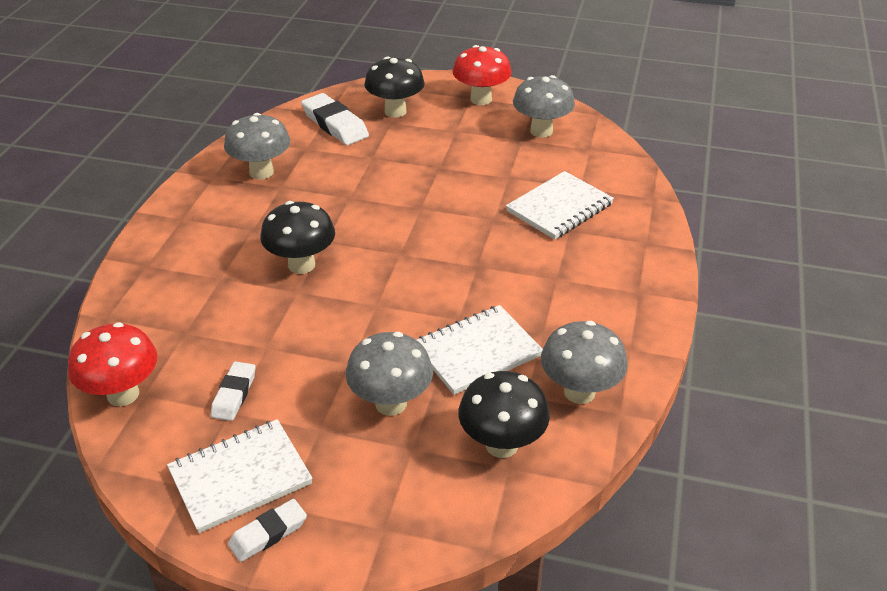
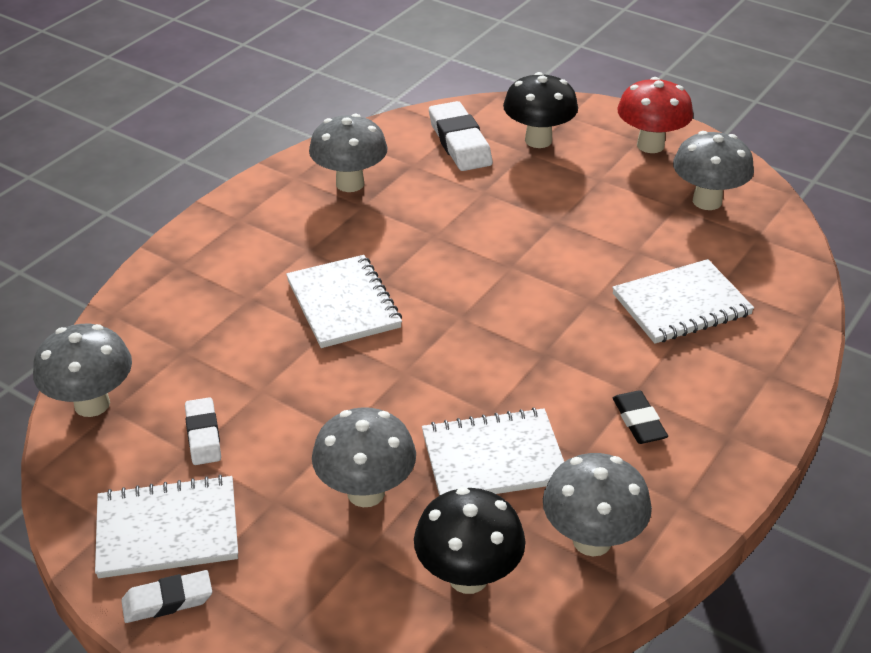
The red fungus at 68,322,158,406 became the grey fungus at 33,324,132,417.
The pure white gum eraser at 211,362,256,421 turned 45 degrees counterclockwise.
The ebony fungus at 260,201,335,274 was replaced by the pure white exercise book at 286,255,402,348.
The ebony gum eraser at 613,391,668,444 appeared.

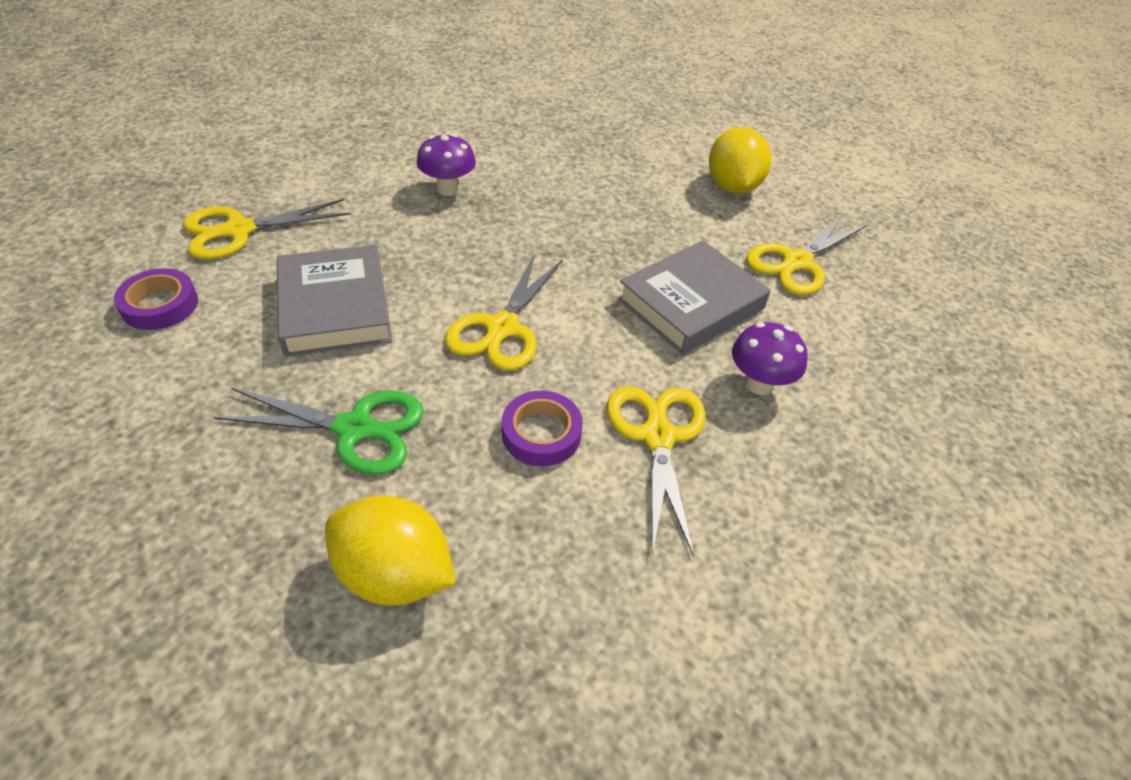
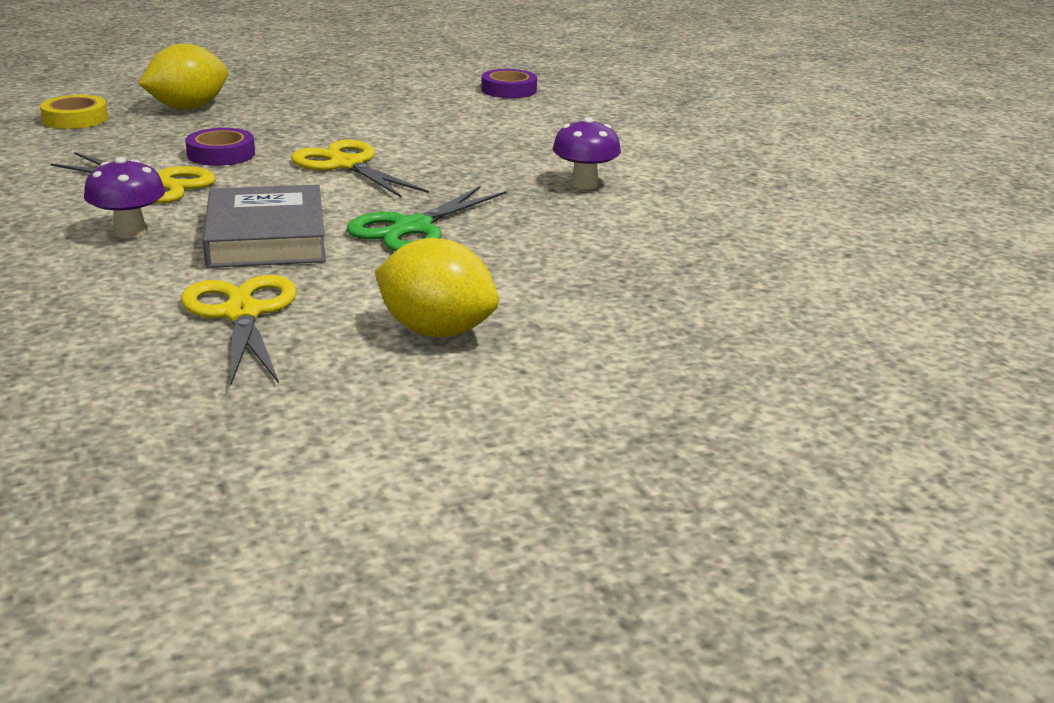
The golden shears at 183,199,351,259 disappeared.
The green shears moved from 214,388,424,475 to 347,186,507,251.
The grey book at 277,245,392,357 disappeared.
The golden tape at 40,95,108,129 appeared.

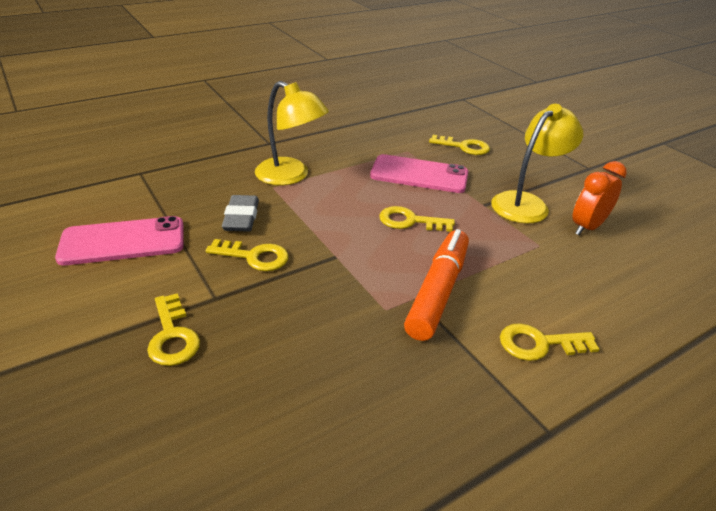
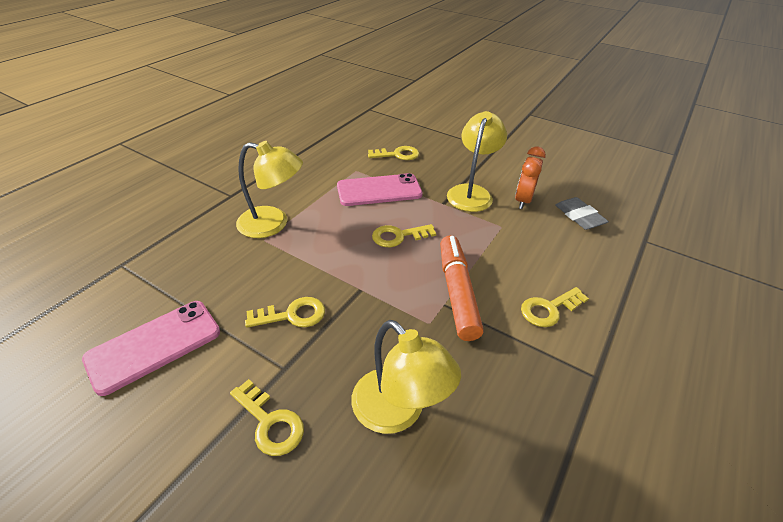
The grey gum eraser moved from 222,195,259,232 to 555,197,609,230.
The golden desk lamp at 351,320,461,434 appeared.

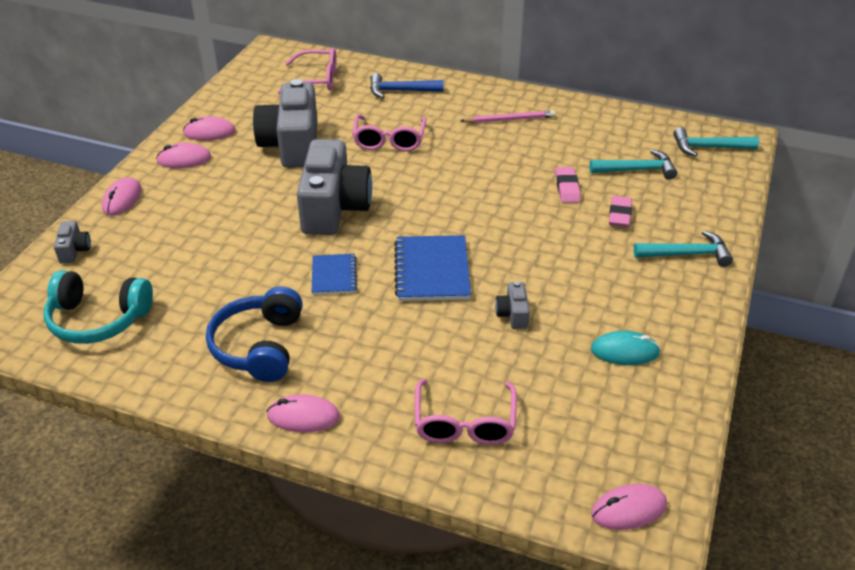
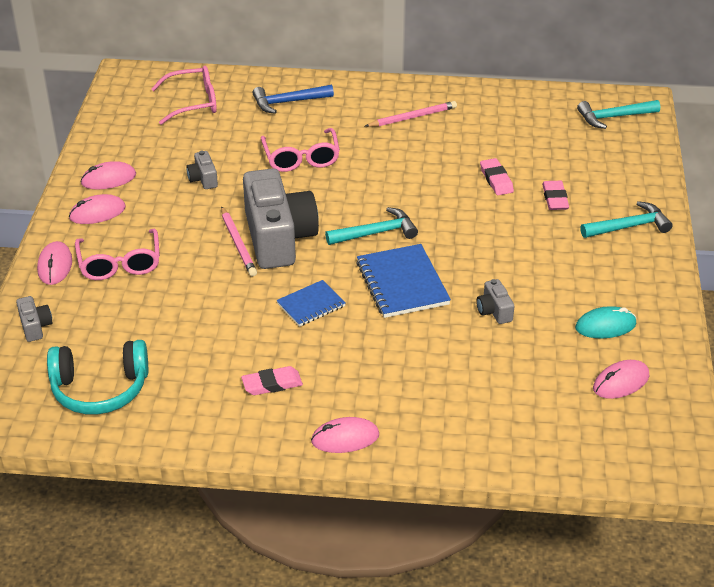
The blue headset at 206,286,303,382 was replaced by the pink gum eraser at 241,366,303,395.
The grey compact camera at 253,79,317,168 changed to 0.41 times the size.
The blue exercise book at 312,254,357,295 turned 75 degrees clockwise.
The pink glasses moved from 415,379,517,445 to 75,229,160,280.
The teal carpenter's hammer moved from 589,149,677,180 to 325,207,418,245.
The pink PC mouse moved from 591,484,667,530 to 593,360,649,399.
The pink lead pencil at 221,207,257,276 appeared.

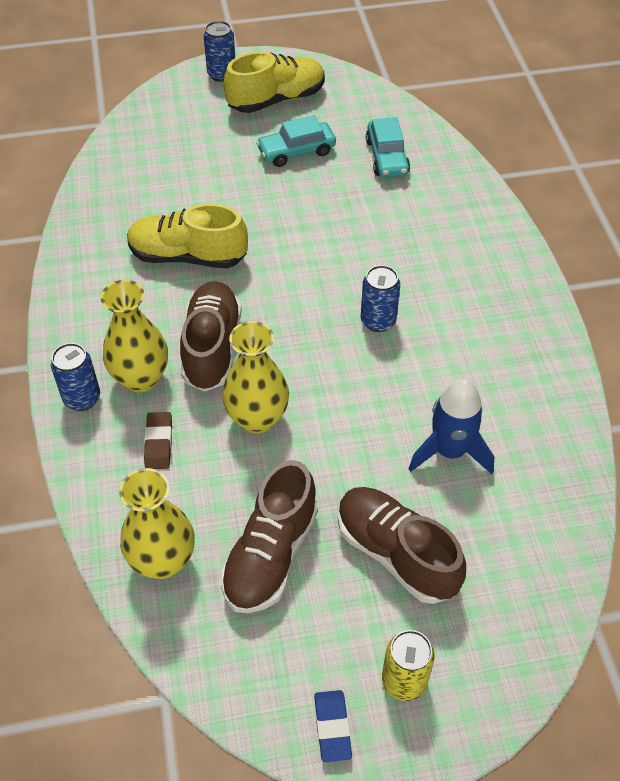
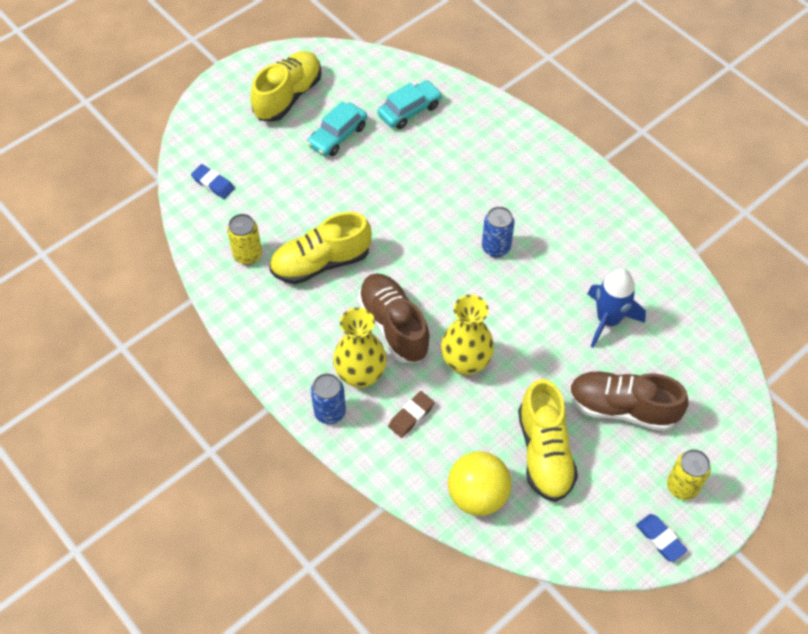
The golden flower vase at 119,468,194,579 was replaced by the golden play ball at 448,451,511,516.
The brown gum eraser at 144,412,172,469 turned 75 degrees clockwise.
The blue can at 204,21,235,82 disappeared.
The brown shoe at 220,460,318,613 became the golden shoe at 518,379,578,502.
The teal toy car at 366,117,410,178 turned 90 degrees counterclockwise.
The blue gum eraser at 191,164,235,199 appeared.
The golden can at 227,214,262,265 appeared.

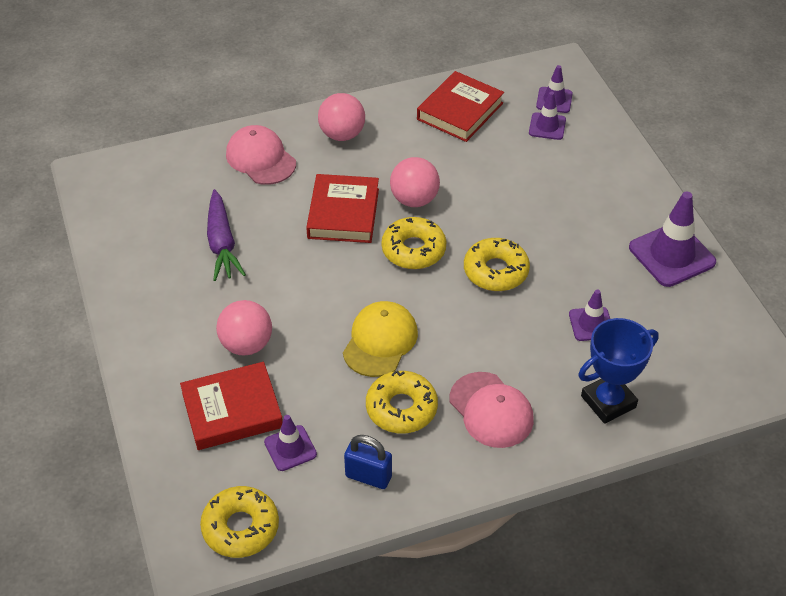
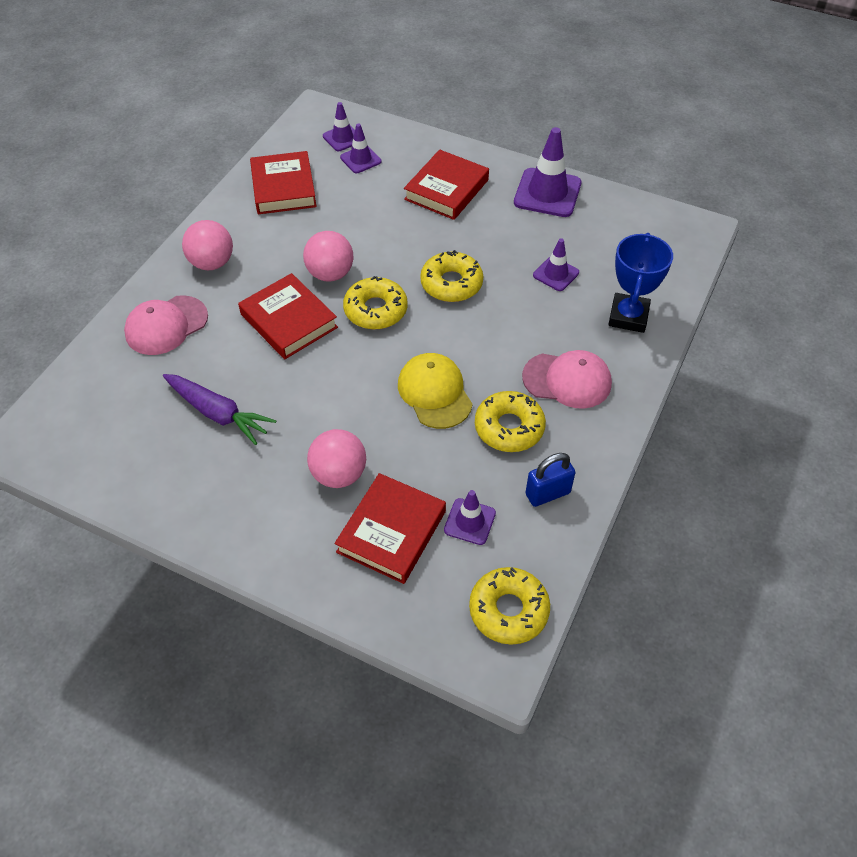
The pink peaked cap at 226,125,296,185 turned 45 degrees counterclockwise.
The red book at 404,149,489,220 appeared.

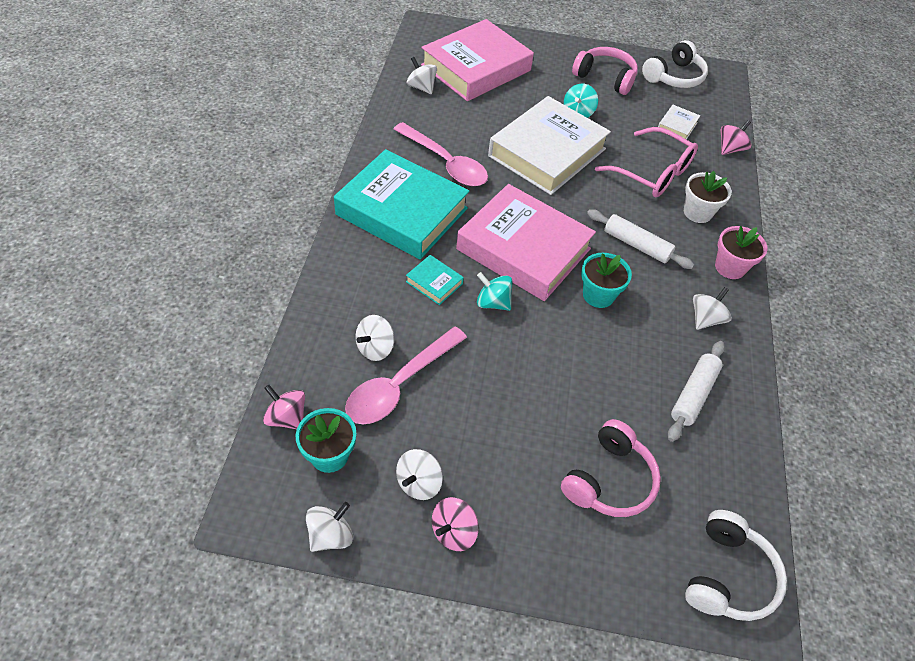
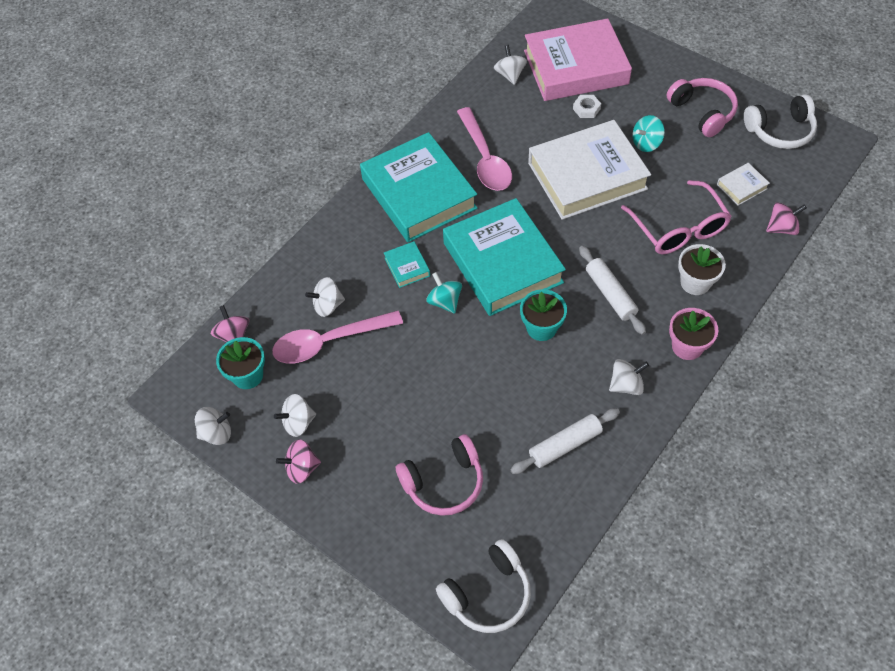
The pink book at 456,184,596,301 became the teal book at 443,198,566,316.
The pure white hex nut at 573,95,601,118 appeared.

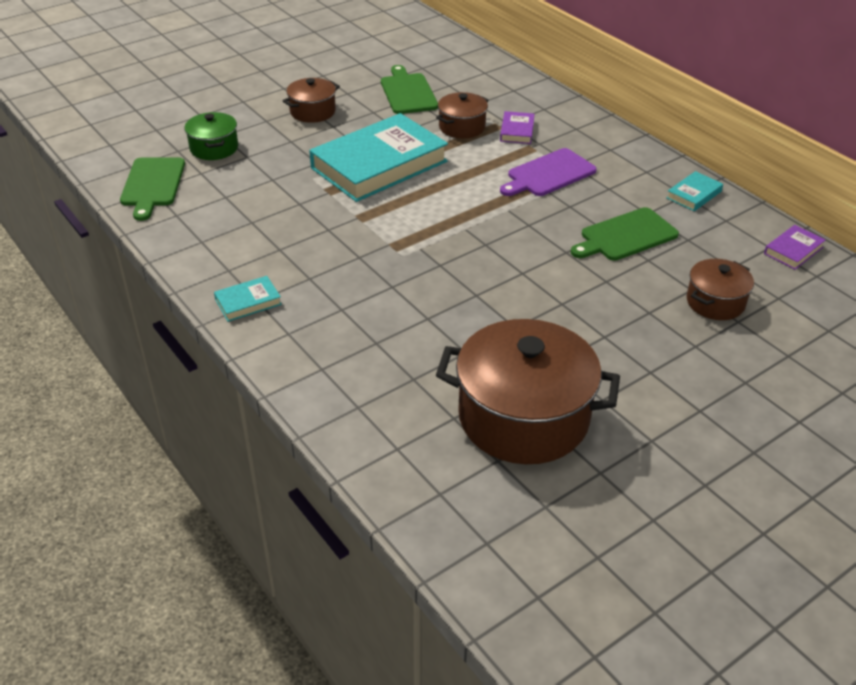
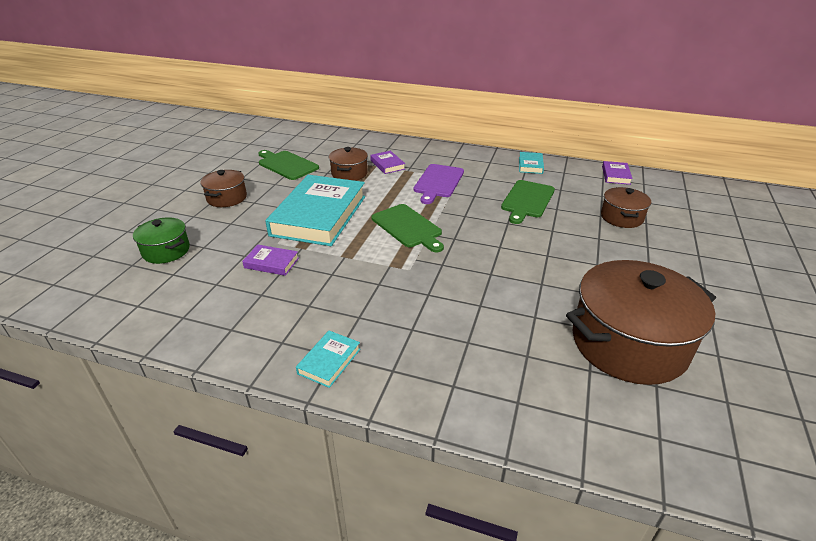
The green cutting board moved from 120,157,185,221 to 372,204,444,252.
The royal purple book at 242,245,299,276 appeared.

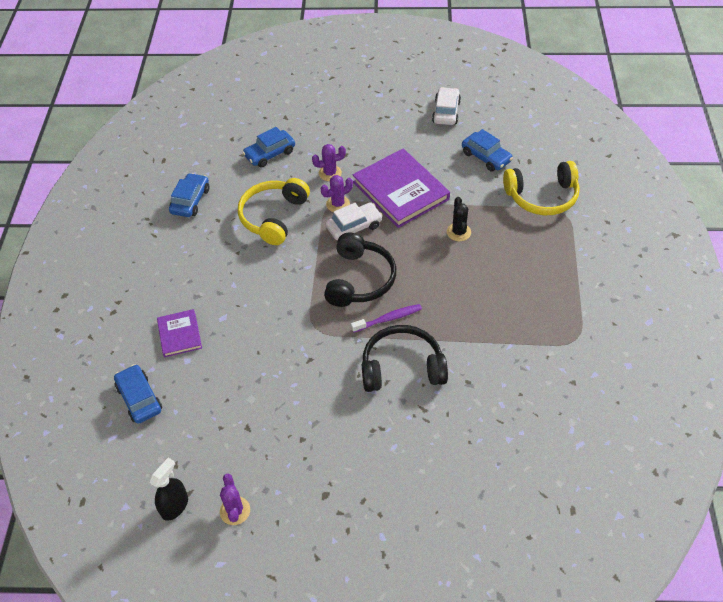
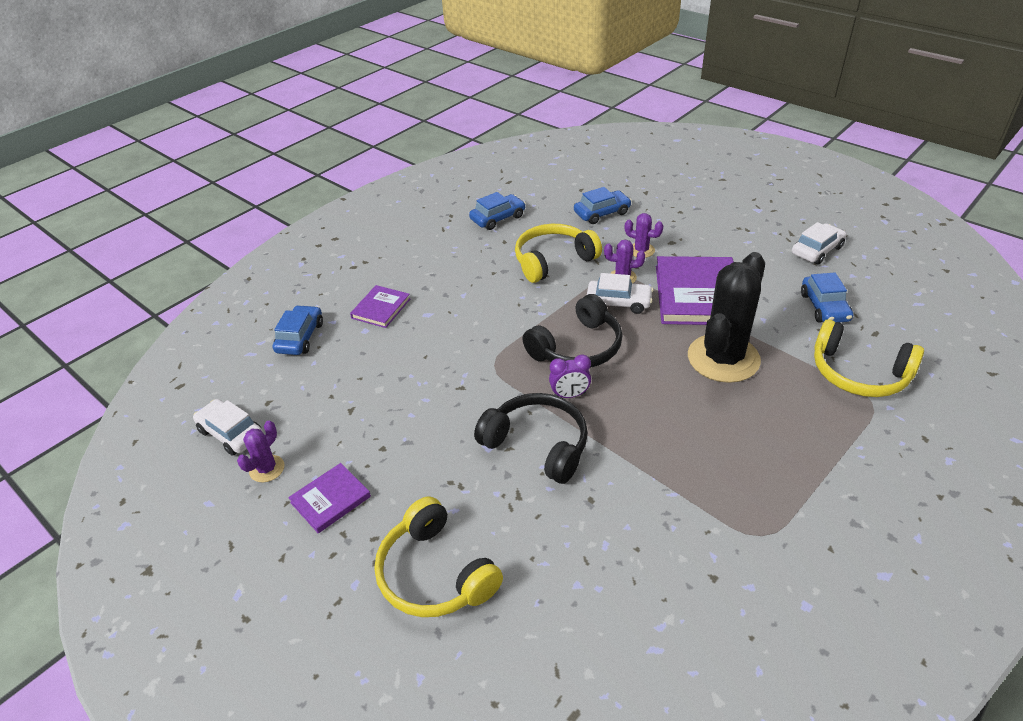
The ebony sprayer at 150,458,188,521 was replaced by the pure white toy car at 193,399,263,456.
The blue toy car at 242,127,295,168 turned 150 degrees clockwise.
The royal purple tooth brush at 351,304,422,333 was replaced by the royal purple bedside clock at 549,354,591,398.
The ebony saguaro cactus at 447,197,471,241 changed to 2.27 times the size.
The royal purple book at 288,463,371,533 appeared.
The golden headset at 374,496,503,617 appeared.

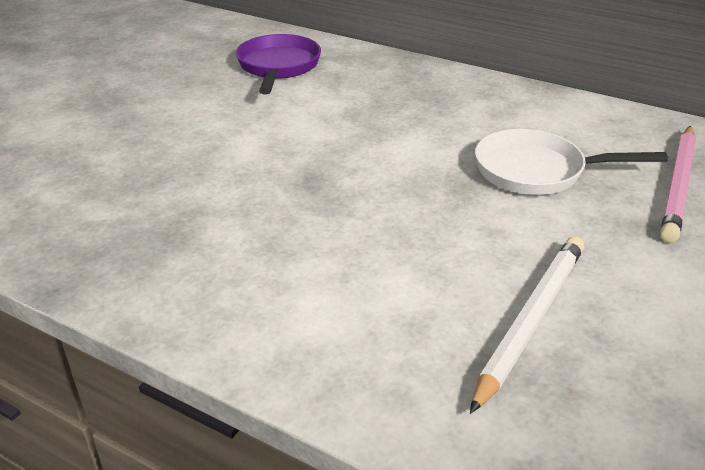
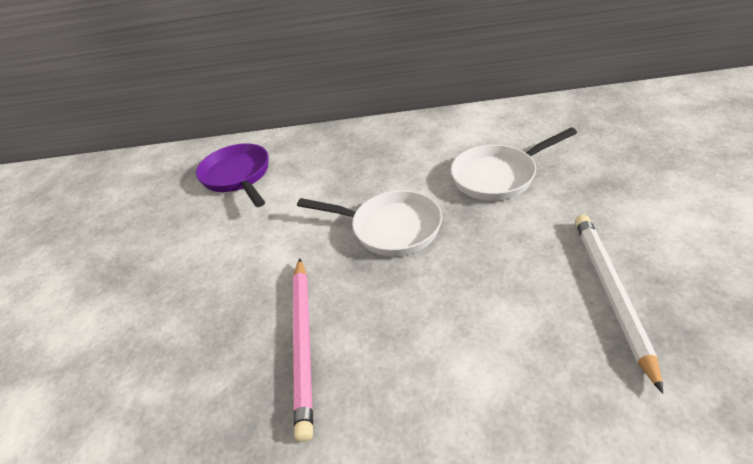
The pink lead pencil moved from 660,126,696,243 to 293,258,313,442.
The pure white pan at 297,190,442,256 appeared.

